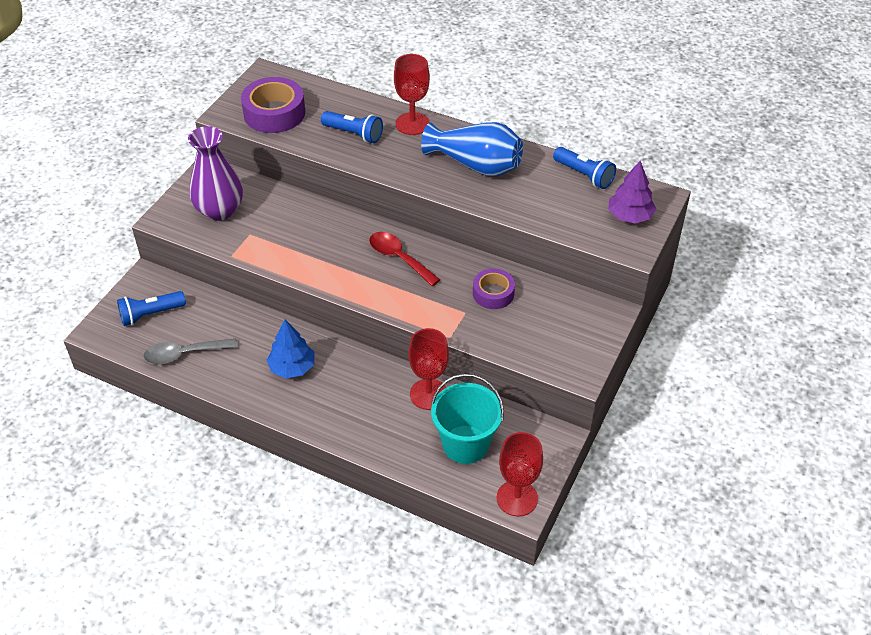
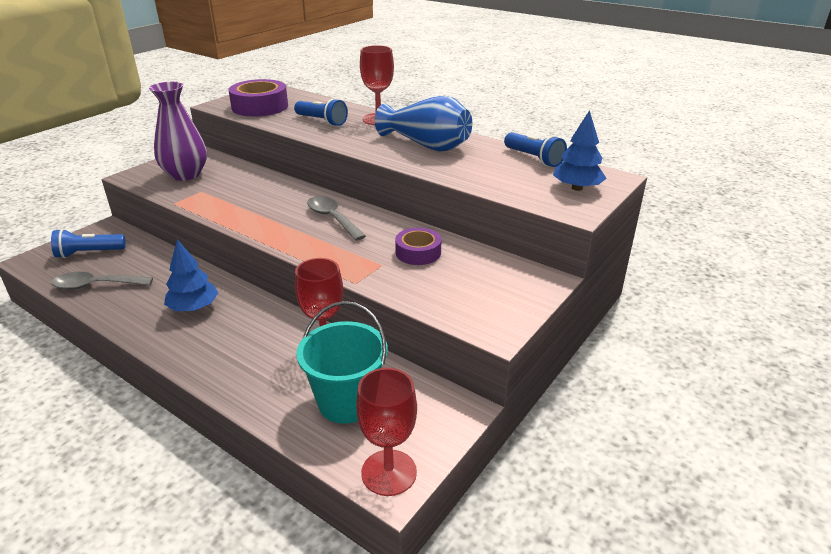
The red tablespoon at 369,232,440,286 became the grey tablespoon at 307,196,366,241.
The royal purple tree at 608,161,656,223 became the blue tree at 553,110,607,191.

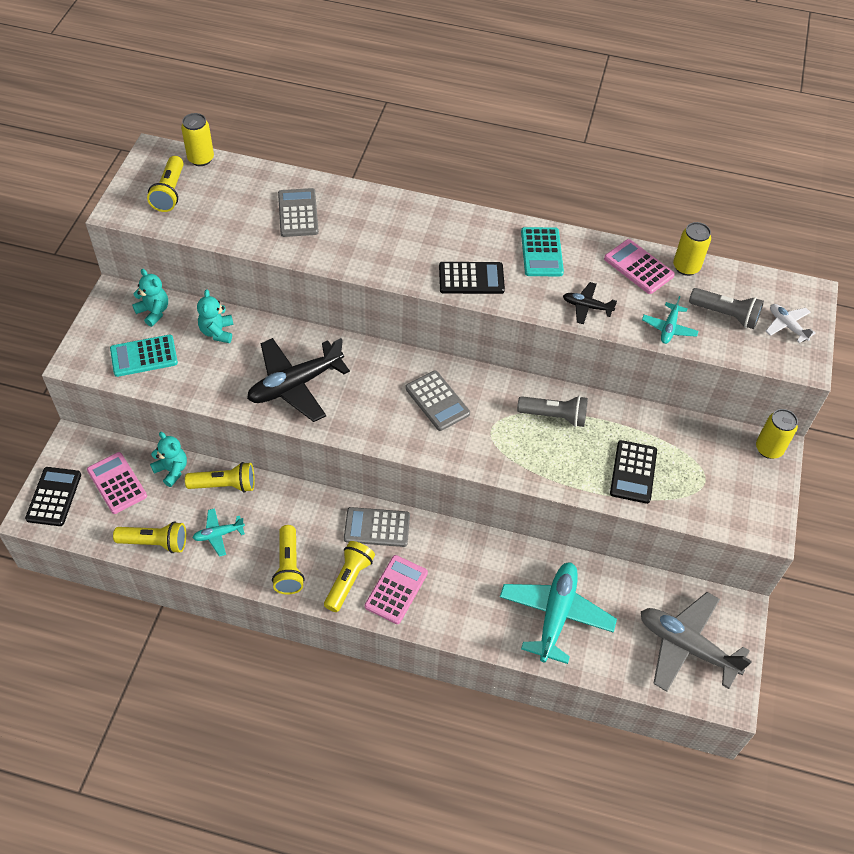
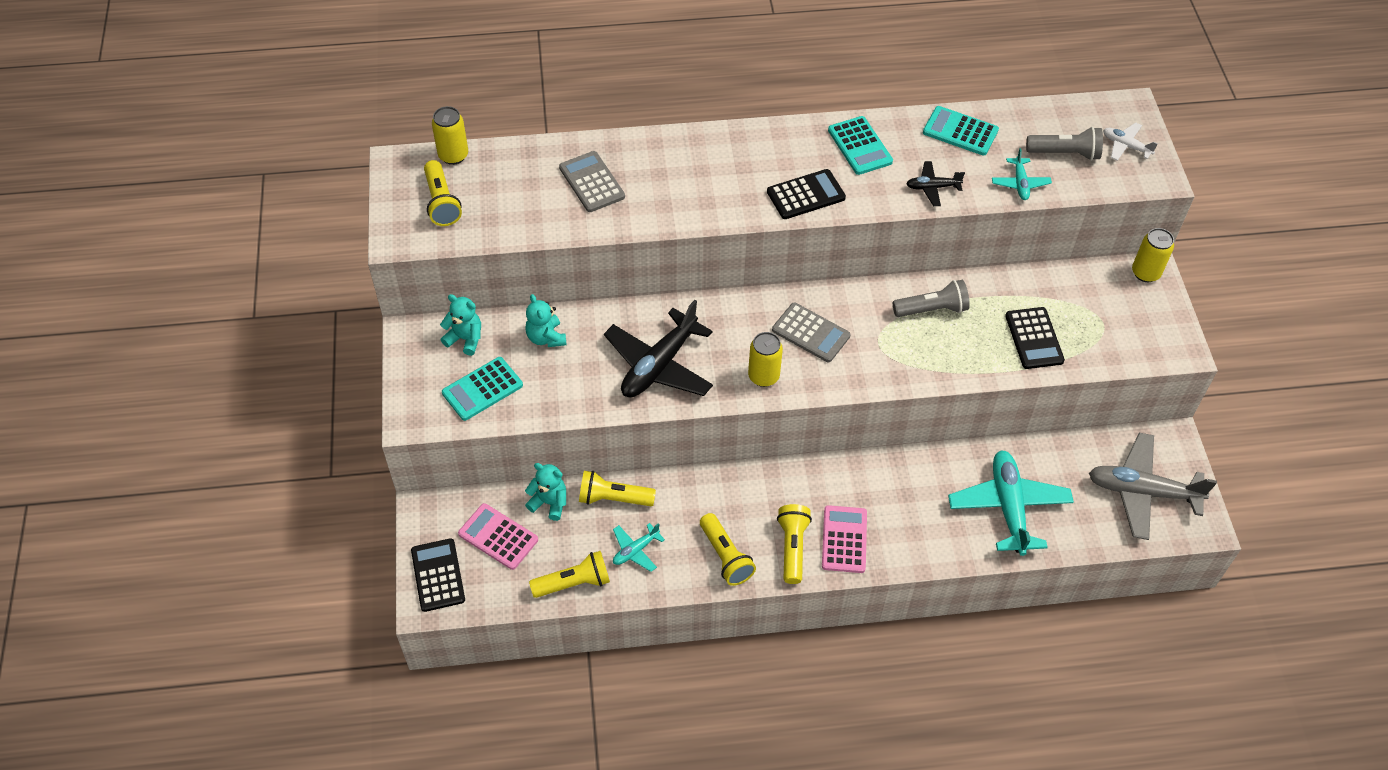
The golden pocket torch at 185,462,255,493 turned 150 degrees counterclockwise.
The grey pocket calculator at 344,507,410,547 disappeared.
The pink pocket calculator at 604,239,675,294 became the teal pocket calculator at 923,106,999,156.
The golden can moved from 673,222,711,276 to 748,332,783,387.

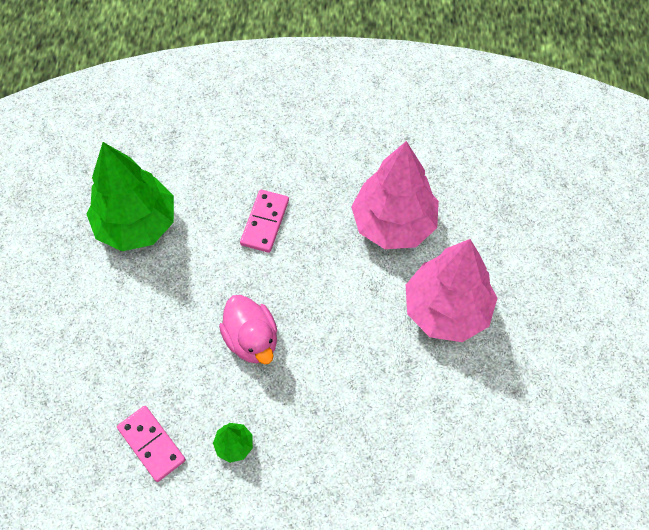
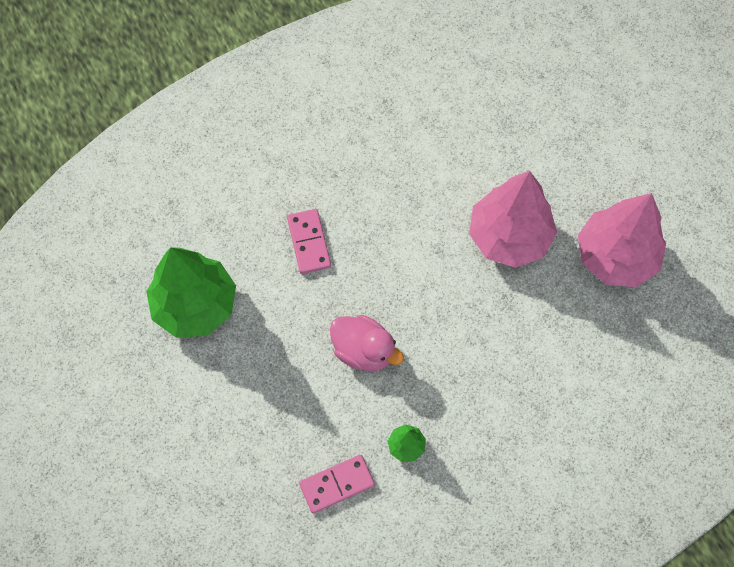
The pink domino tile at 117,406,186,482 turned 45 degrees counterclockwise.
The pink tree moved from 351,141,439,249 to 578,193,666,287.

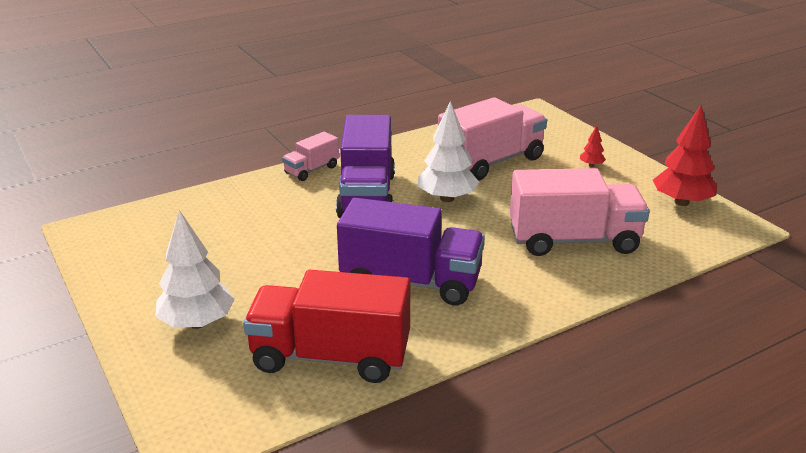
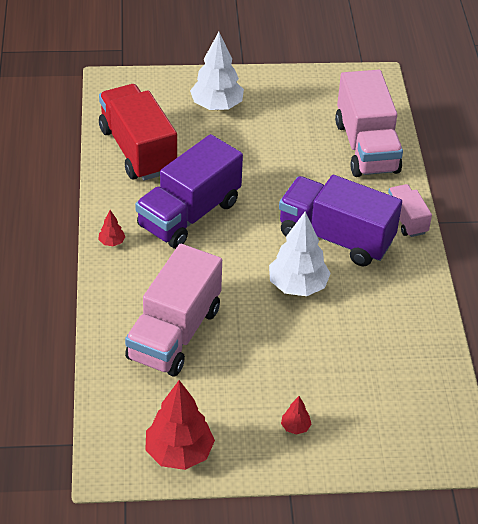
The red lorry at 243,270,410,383 turned 60 degrees counterclockwise.
The pink lorry moved from 438,97,547,181 to 335,70,403,177.
The red tree at 98,210,125,246 appeared.

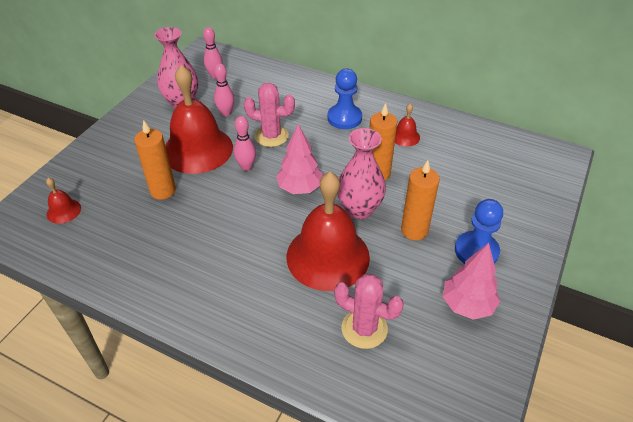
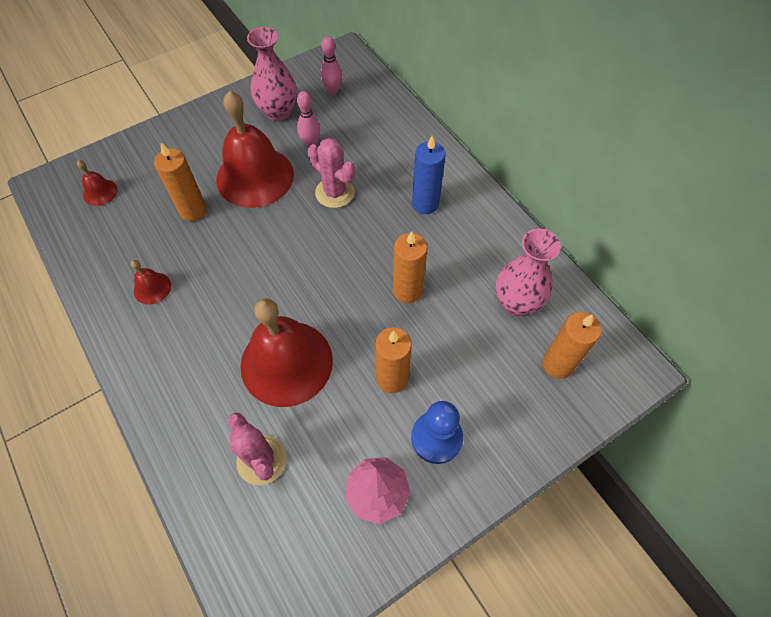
The pink bowling pin at 234,116,256,171 disappeared.
The pink tree at 276,124,323,194 disappeared.
The blue game pawn at 327,69,362,129 was replaced by the blue pillar candle at 412,136,446,214.
The pink flower vase moved from 338,128,386,219 to 496,229,561,316.
The red hand bell moved from 395,104,420,147 to 131,260,171,305.
The bright orange pillar candle at 543,312,601,379 appeared.

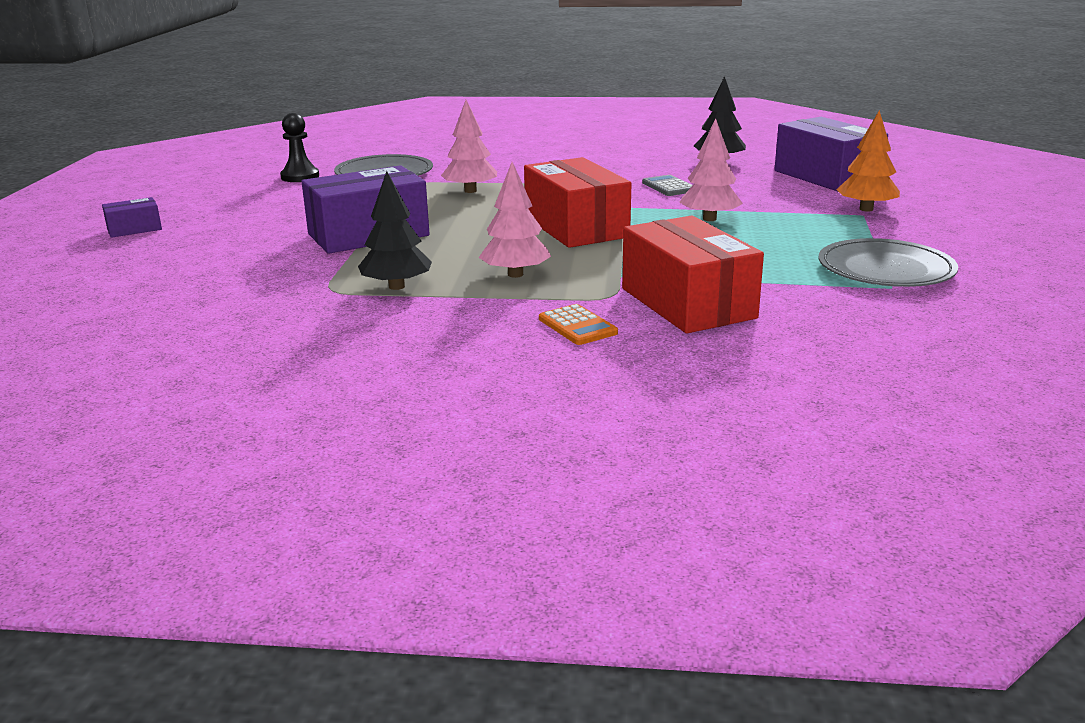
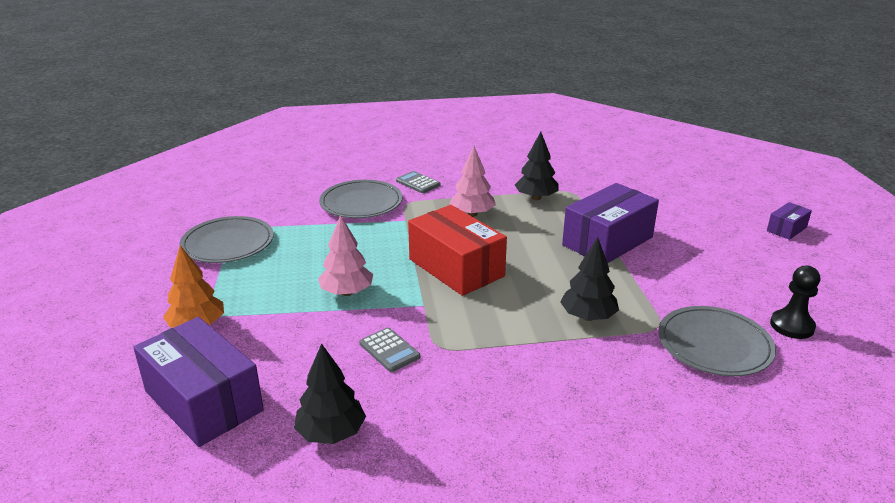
The pink tree at 441,100,497,193 became the ebony tree at 560,237,619,321.
The bright orange pocket calculator at 539,304,618,345 became the grey pocket calculator at 396,171,440,193.
The red parcel at 622,216,764,333 was replaced by the grey dinner plate at 319,180,403,218.

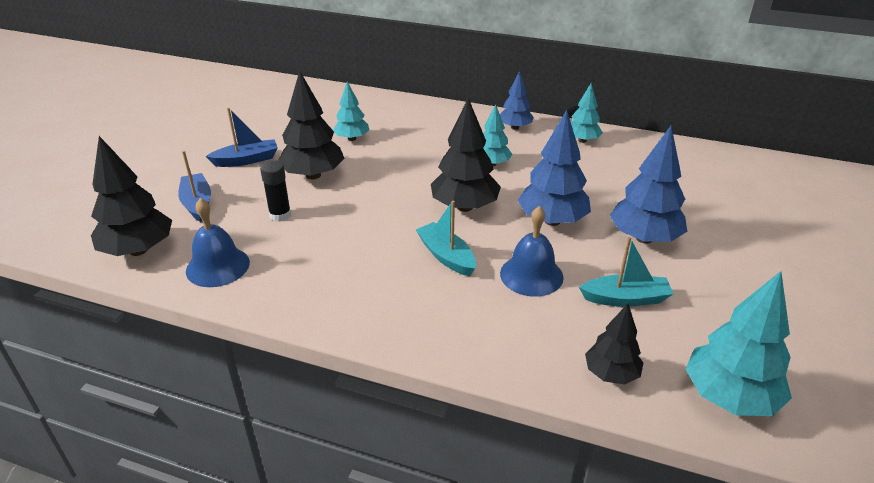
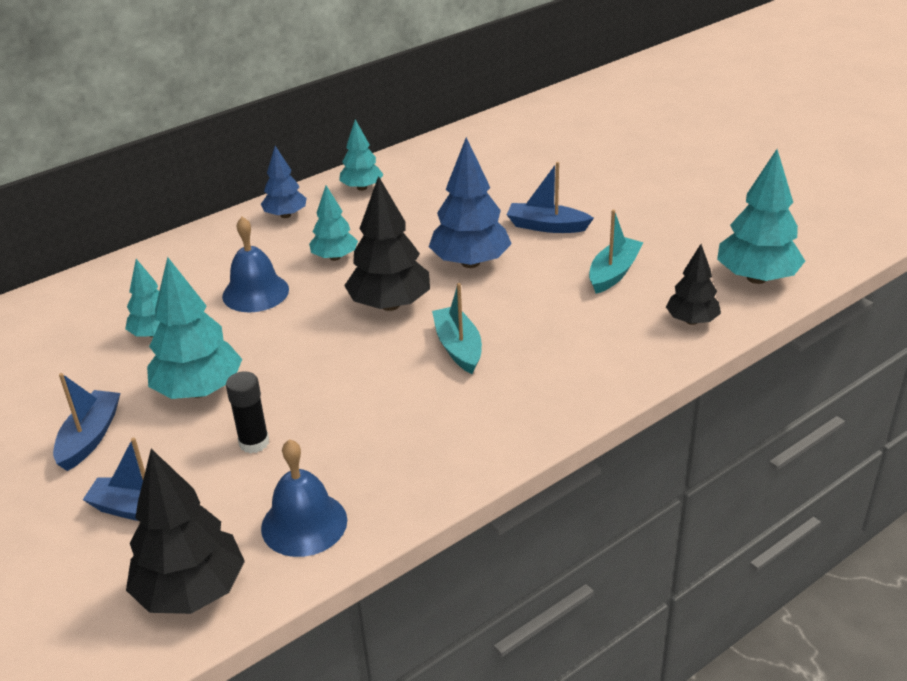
The ebony tree at 278,70,345,179 became the teal tree at 147,257,242,399.
The teal sailboat at 416,201,476,276 turned 75 degrees clockwise.
The blue hand bell moved from 500,206,563,297 to 222,217,289,312.
The blue tree at 610,126,687,244 was replaced by the blue sailboat at 507,162,594,233.

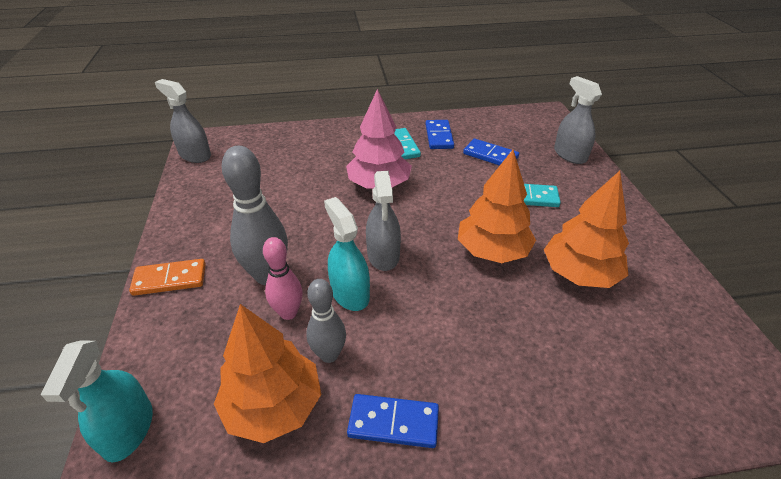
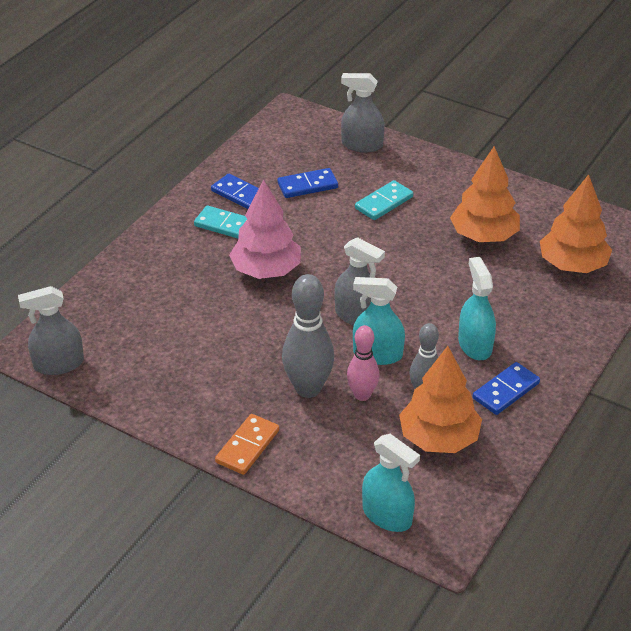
The bright orange tree moved from 458,150,536,263 to 540,174,612,273.
The teal sprayer at 458,257,496,360 appeared.

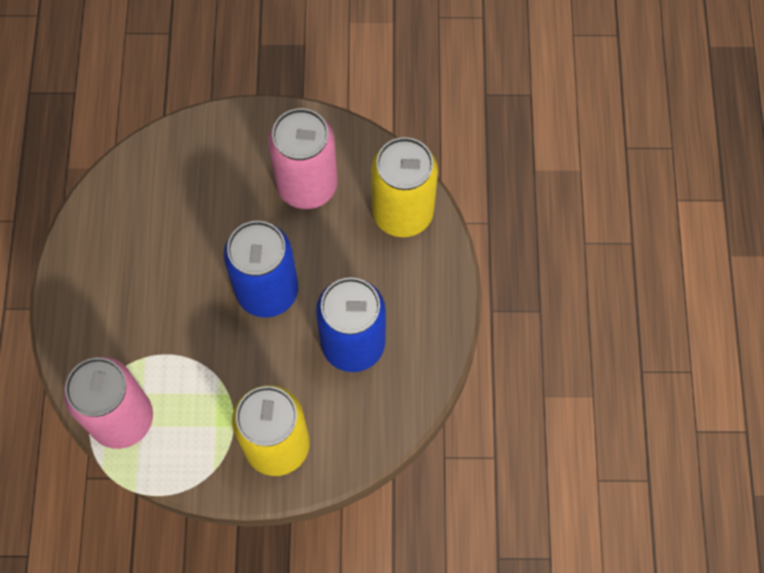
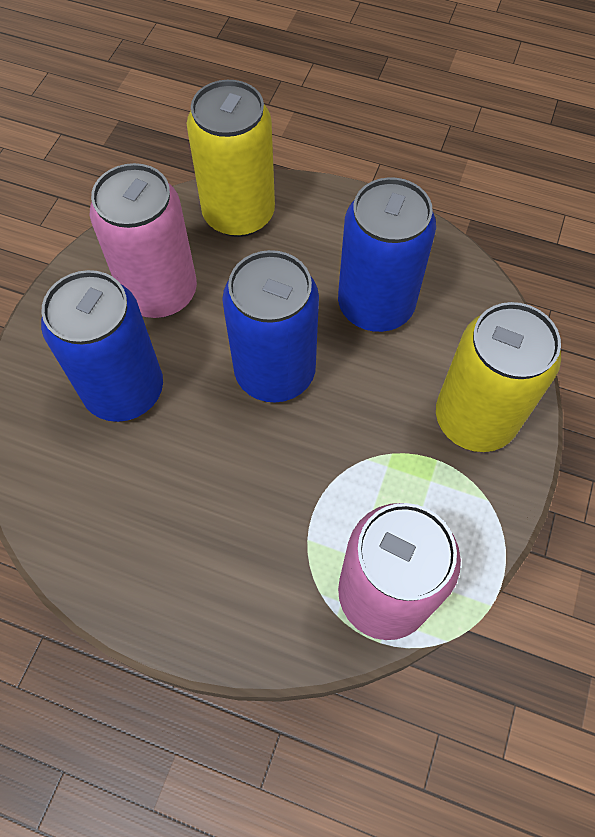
The blue can at 41,270,163,422 appeared.

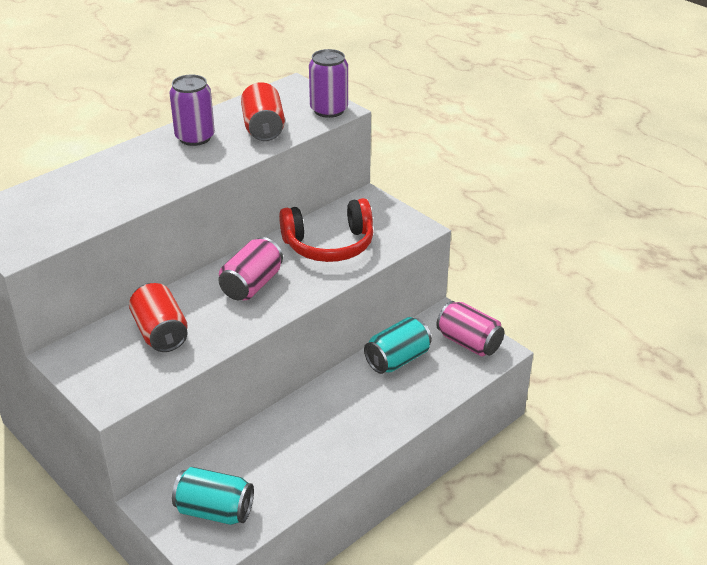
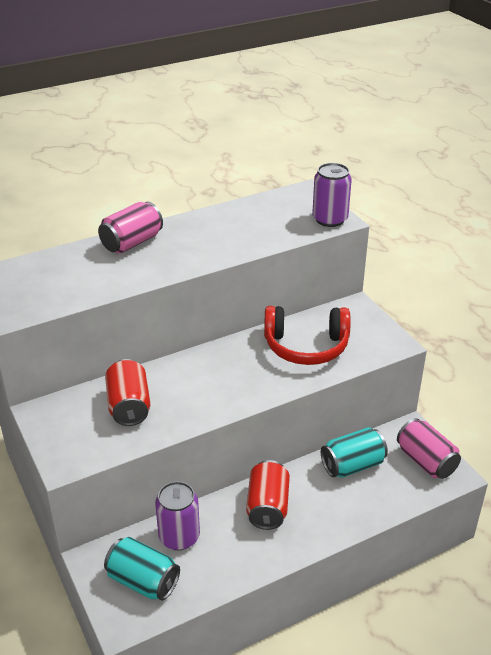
The royal purple can moved from 169,74,215,146 to 155,481,200,550.
The pink can moved from 219,237,283,300 to 98,202,163,254.
The red can moved from 241,82,285,141 to 246,460,290,530.

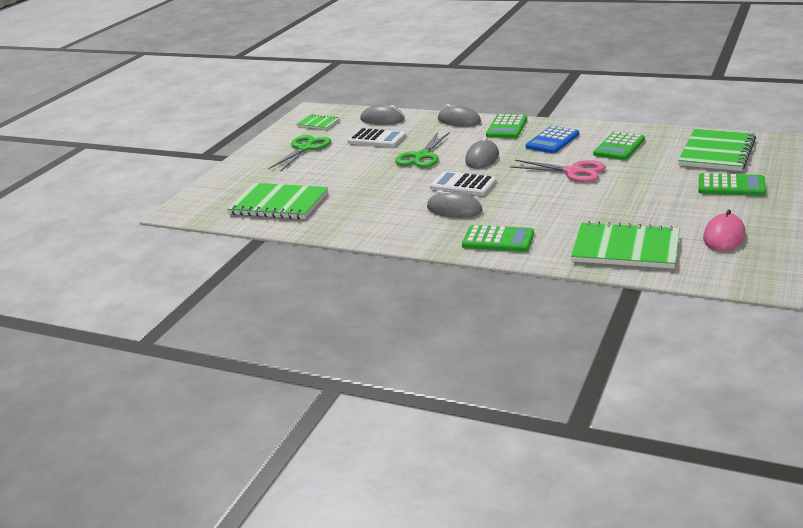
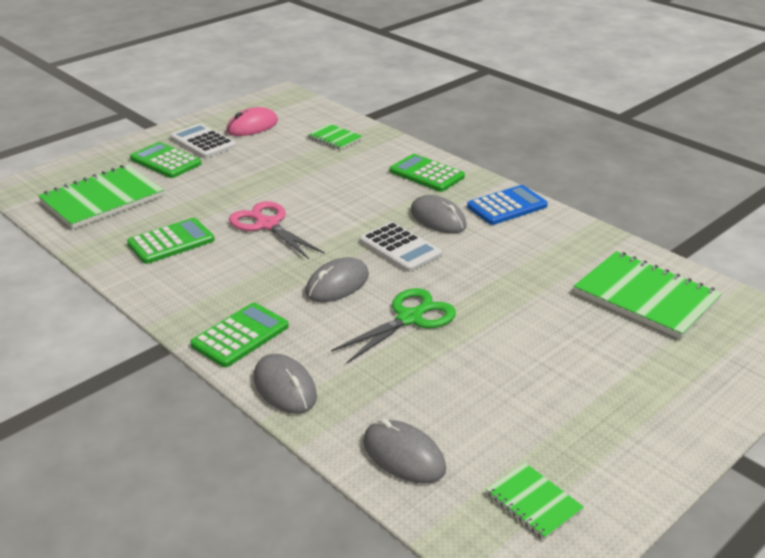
The green shears at 269,135,331,171 disappeared.
The pure white pocket calculator moved from 348,128,406,147 to 170,123,236,158.
The blue pocket calculator moved from 526,126,579,153 to 467,185,548,225.
The green exercise book at 571,221,680,269 changed to 0.51 times the size.

